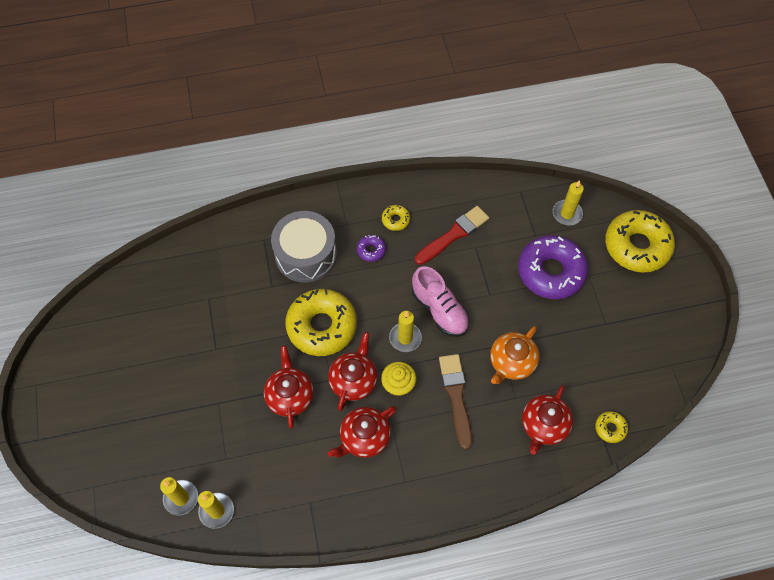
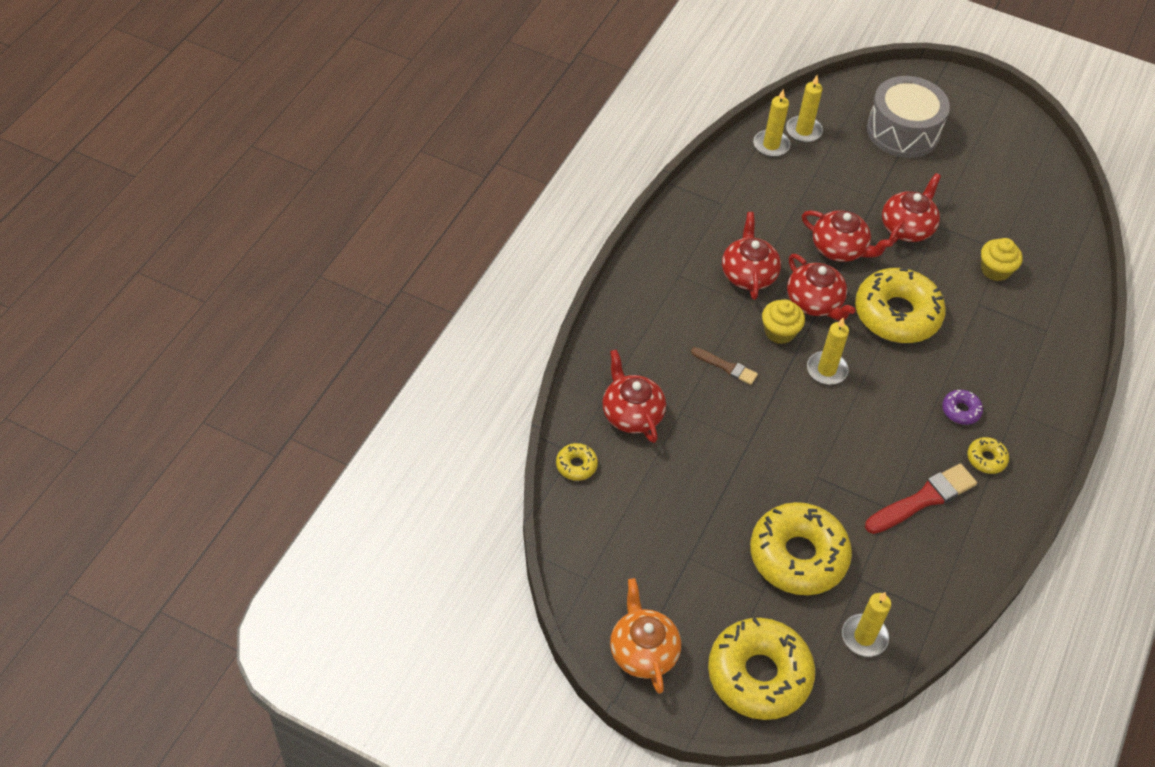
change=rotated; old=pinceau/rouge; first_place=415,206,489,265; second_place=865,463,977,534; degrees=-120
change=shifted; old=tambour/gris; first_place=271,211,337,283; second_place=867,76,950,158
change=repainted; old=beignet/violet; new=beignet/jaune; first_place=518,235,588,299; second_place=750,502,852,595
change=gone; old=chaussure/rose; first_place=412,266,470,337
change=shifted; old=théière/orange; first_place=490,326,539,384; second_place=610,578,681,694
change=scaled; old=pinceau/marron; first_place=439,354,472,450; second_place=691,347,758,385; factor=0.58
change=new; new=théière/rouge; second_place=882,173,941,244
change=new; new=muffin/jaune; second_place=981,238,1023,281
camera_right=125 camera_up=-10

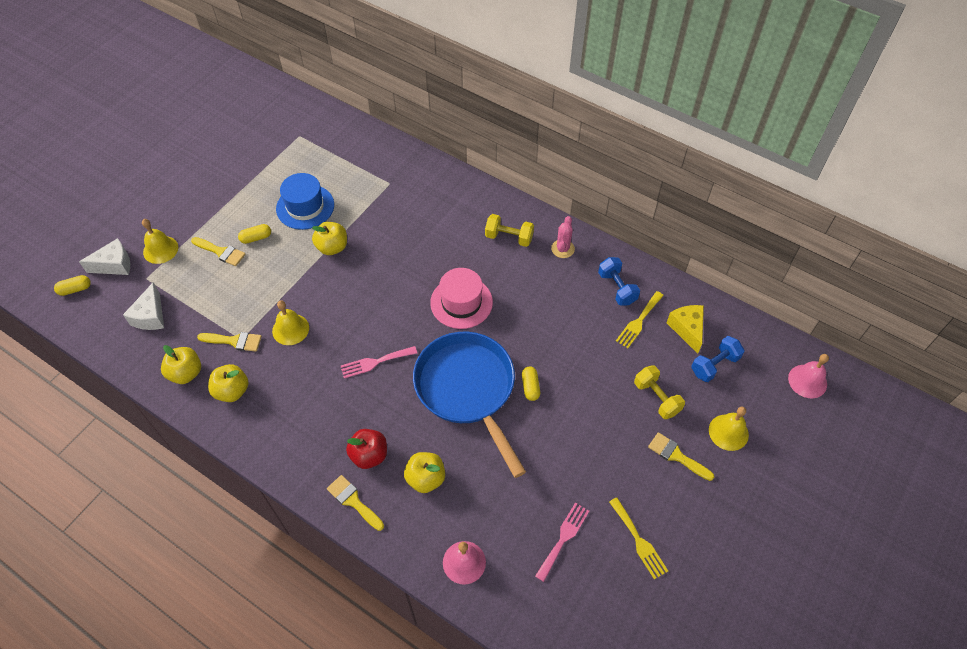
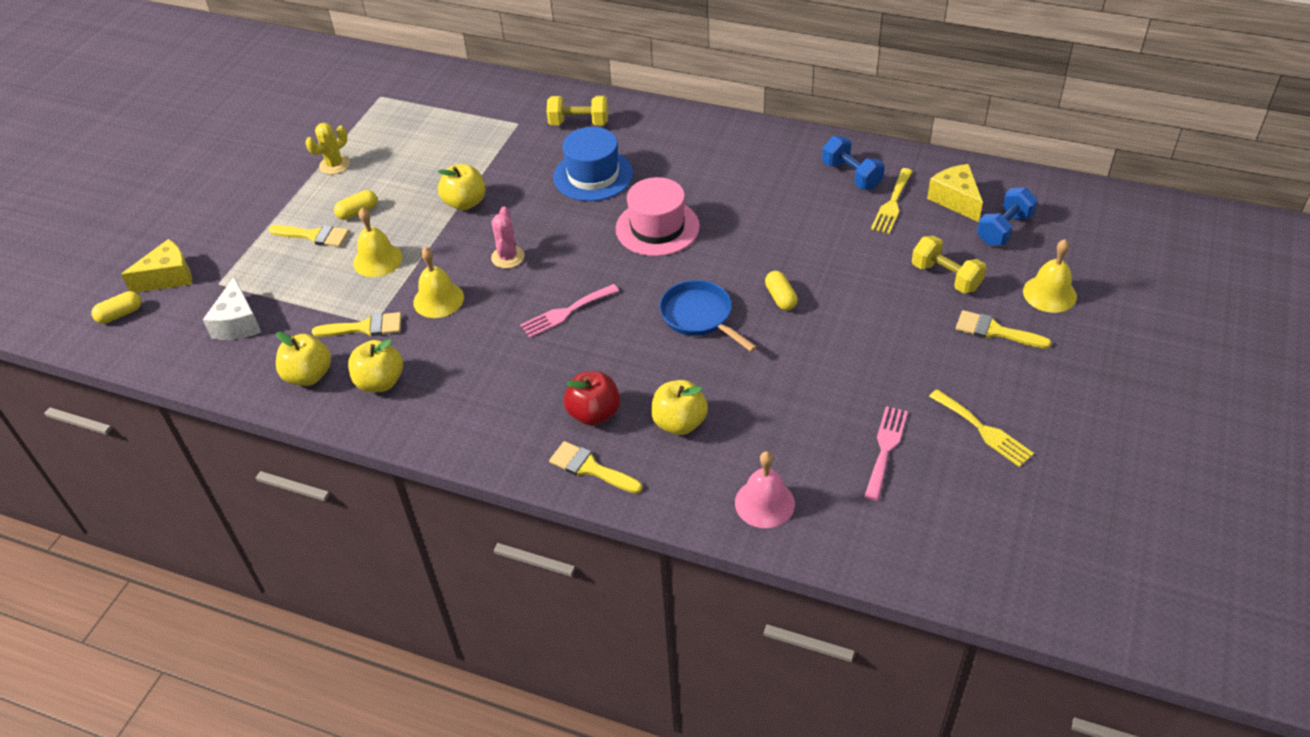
change=shifted; old=chapeau/bleu; first_place=276,173,334,230; second_place=553,127,633,201
change=shifted; old=haltère/jaune; first_place=485,214,534,247; second_place=547,96,608,125
change=shifted; old=cactus/rose; first_place=551,216,575,258; second_place=491,207,525,268
change=shifted; old=cloche/jaune; first_place=142,219,178,264; second_place=353,208,402,277
change=repainted; old=fromage/blanc; new=fromage/jaune; first_place=79,238,130,275; second_place=121,239,192,293
change=scaled; old=poêle/bleu; first_place=413,332,526,478; second_place=659,280,757,352; factor=0.53
change=gone; old=cloche/rose; first_place=788,354,829,398
change=new; new=cactus/jaune; second_place=305,123,350,174
camera_right=-10 camera_up=-10

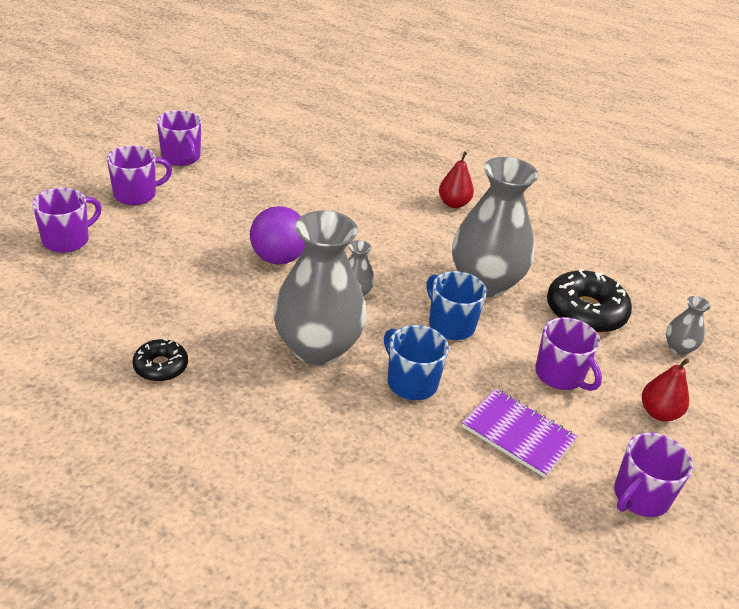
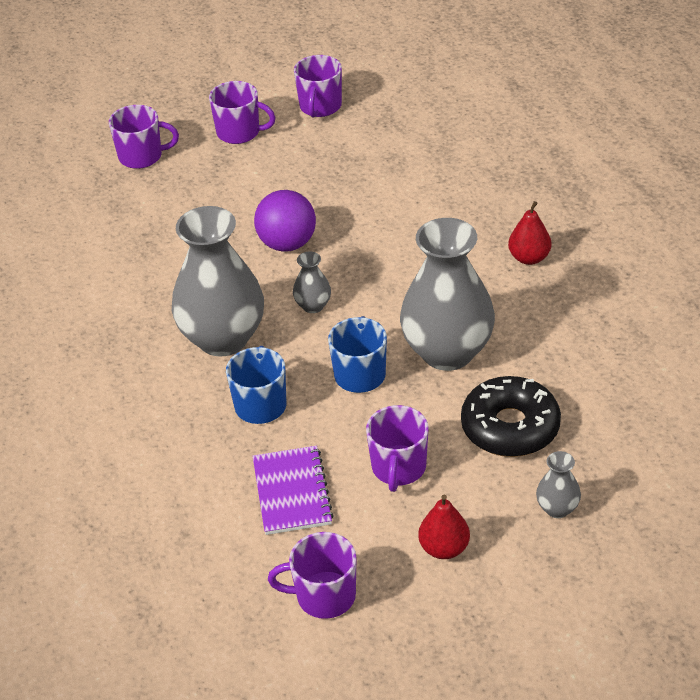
change=gone; old=beignet/noir; first_place=133,339,188,382
camera_right=50 camera_up=5

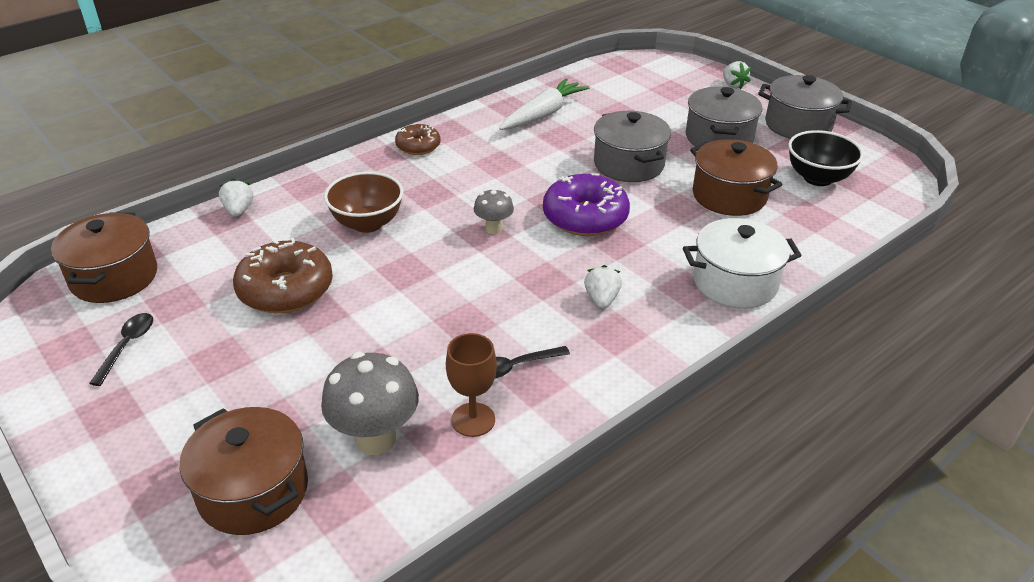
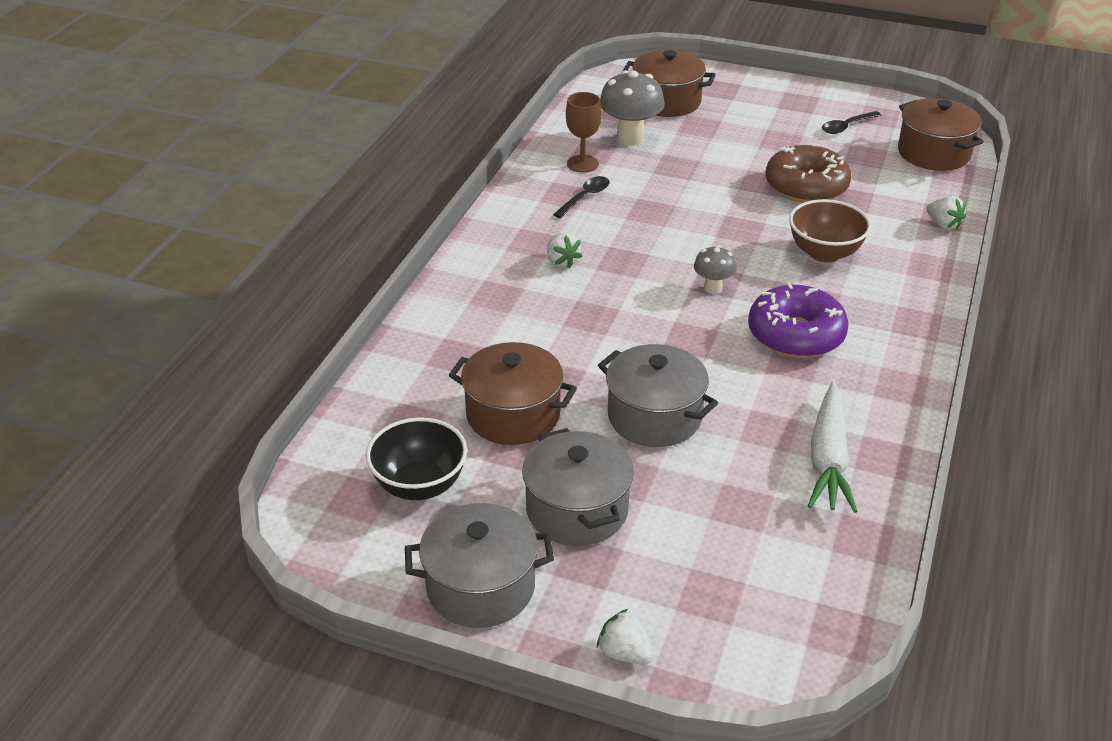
change=gone; old=beignet/marron; first_place=395,123,441,155
change=shifted; old=beignet/violet; first_place=543,173,630,236; second_place=748,282,849,358
change=gone; old=marmite/blanc; first_place=683,218,802,309
change=rotated; old=cuillère/noir; first_place=89,313,153,386; second_place=822,111,882,134; degrees=75
camera_right=150 camera_up=0

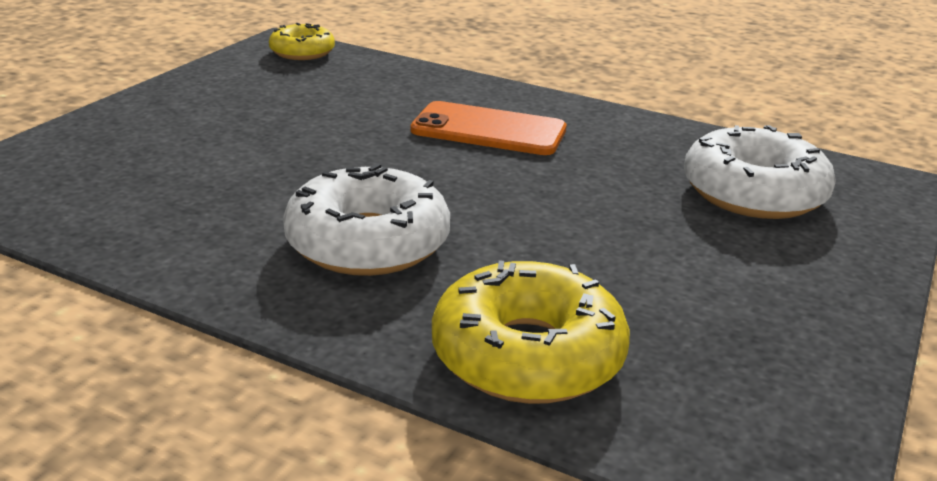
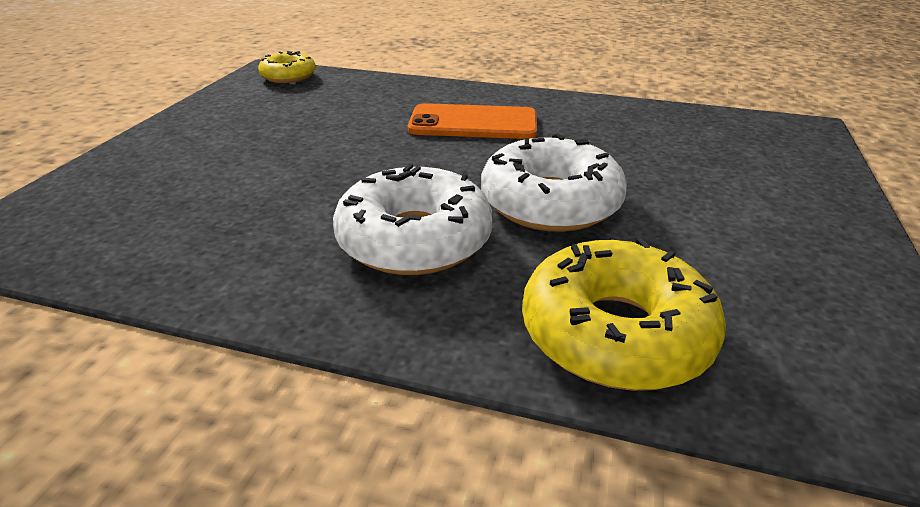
change=shifted; old=beignet/blanc; first_place=684,125,836,219; second_place=481,134,627,232
camera_right=-10 camera_up=5

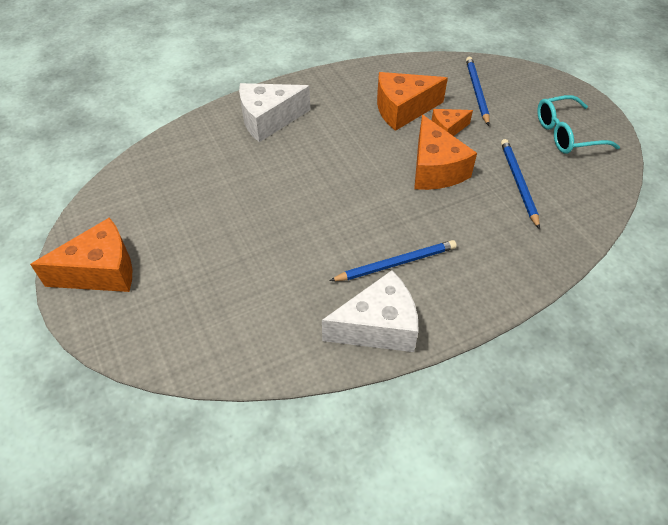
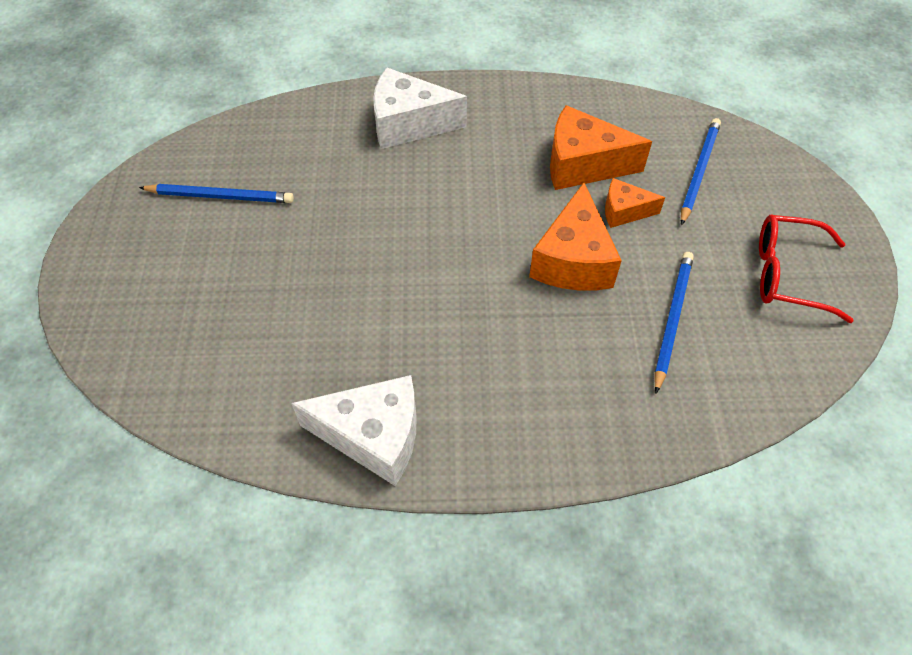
change=repainted; old=lunettes/turquoise; new=lunettes/rouge; first_place=537,95,620,154; second_place=759,214,853,323
change=gone; old=fromage/orange; first_place=30,218,132,292
change=shifted; old=crayon/bleu; first_place=329,240,457,281; second_place=139,184,294,203
camera_right=25 camera_up=5

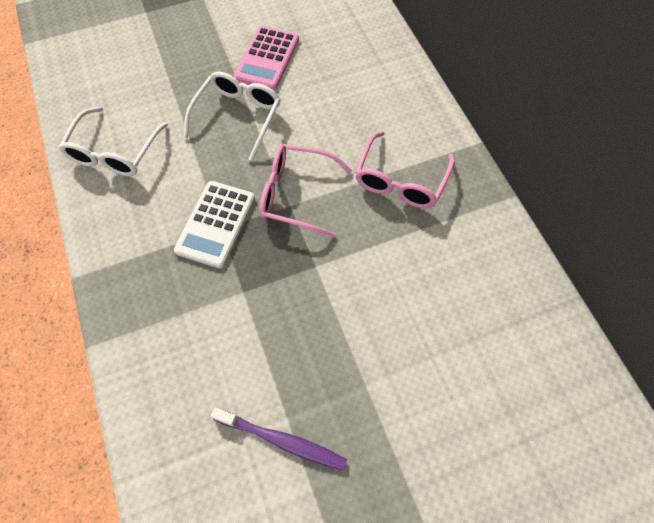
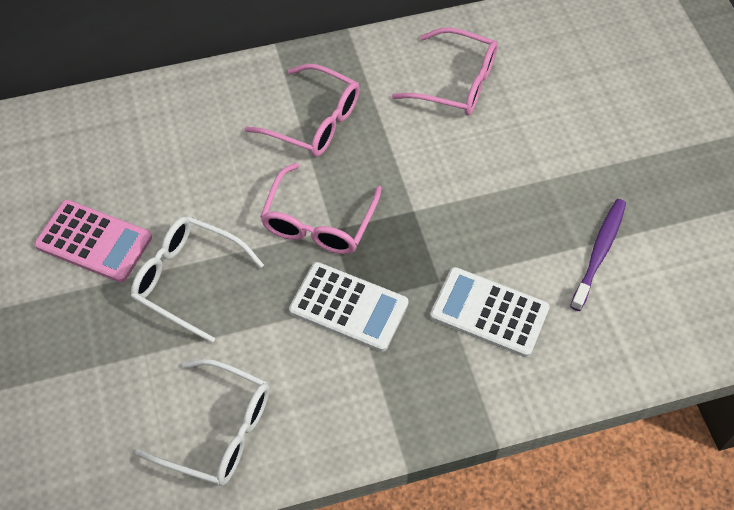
change=new; new=lunettes/rose; second_place=392,27,498,115
change=new; new=calculatrice/blanc; second_place=430,267,550,357
camera_right=-85 camera_up=-5

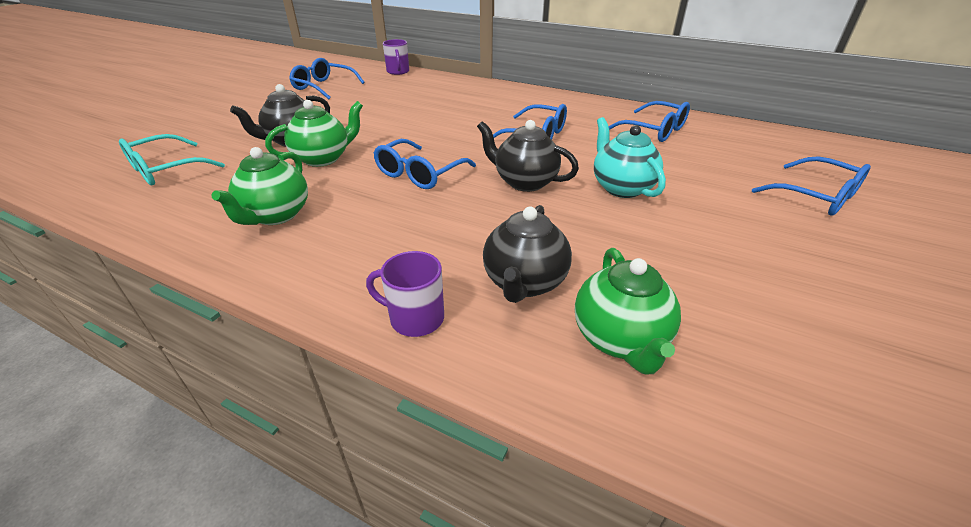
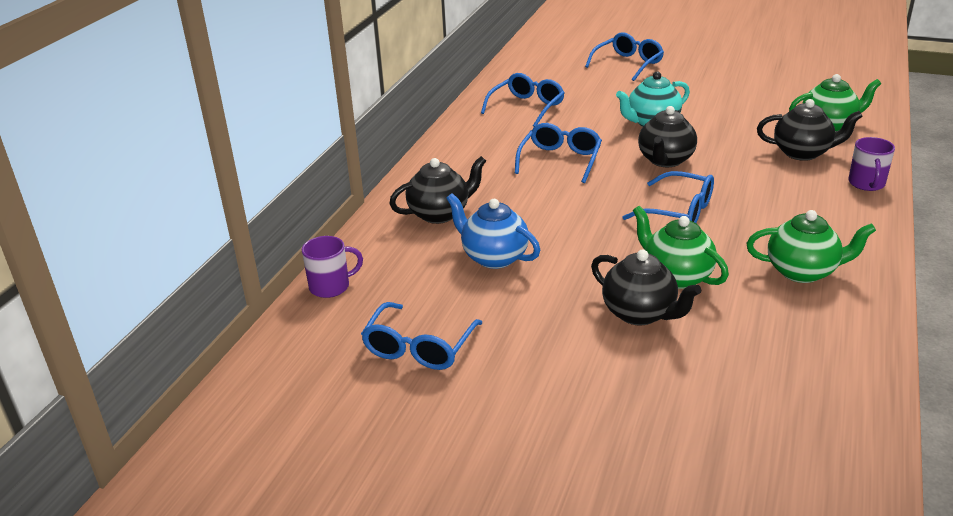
change=gone; old=lunettes/turquoise; first_place=119,134,225,185
change=new; new=théière/noir; second_place=389,156,486,224
change=new; new=théière/bleu; second_place=446,193,540,269
camera_right=-95 camera_up=-5

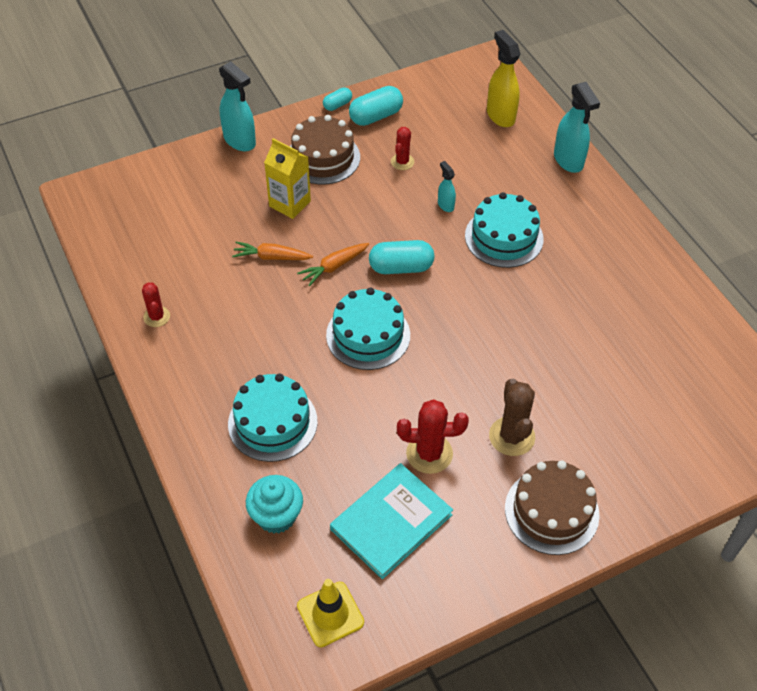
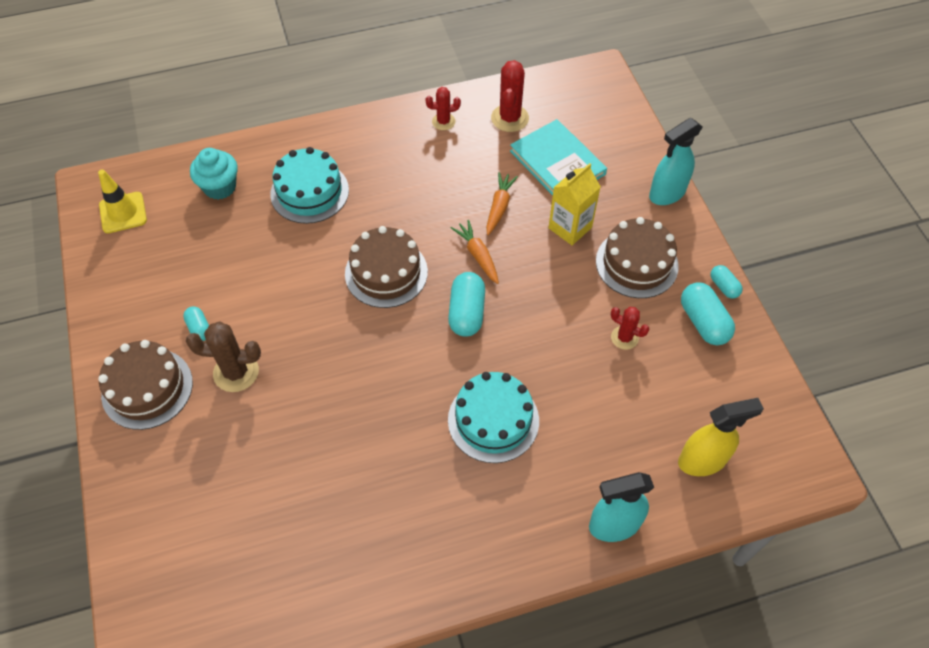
change=gone; old=vaporisateur/turquoise; first_place=438,161,456,212
change=repainted; old=gâteau/turquoise; new=gâteau/marron; first_place=326,288,410,370; second_place=345,226,428,308
change=shifted; old=cactus/rouge; first_place=397,399,469,474; second_place=491,60,529,132
change=shifted; old=livre/turquoise; first_place=330,463,453,579; second_place=510,119,607,196
change=new; new=gélule/turquoise; second_place=183,306,209,341
camera_right=100 camera_up=5

